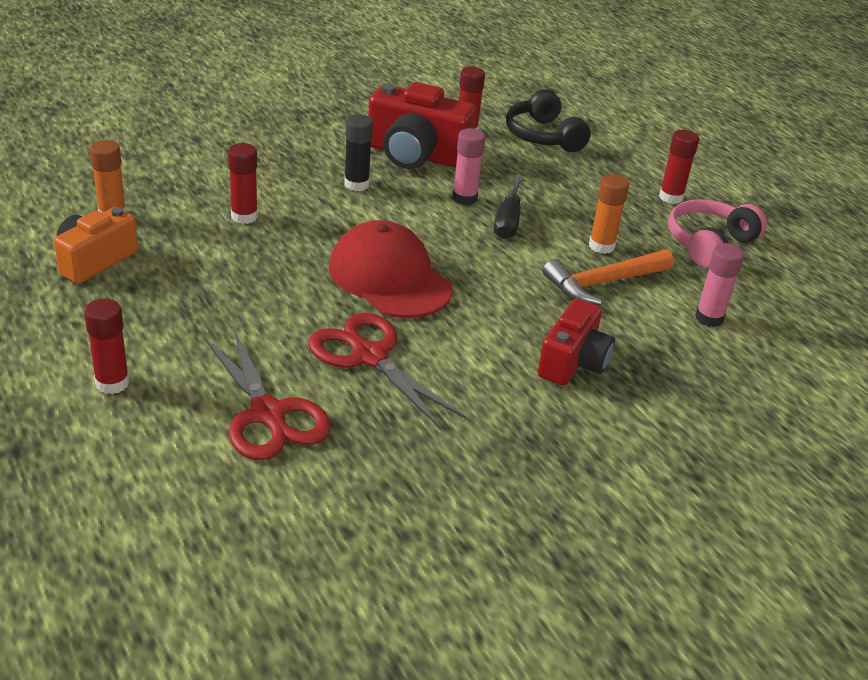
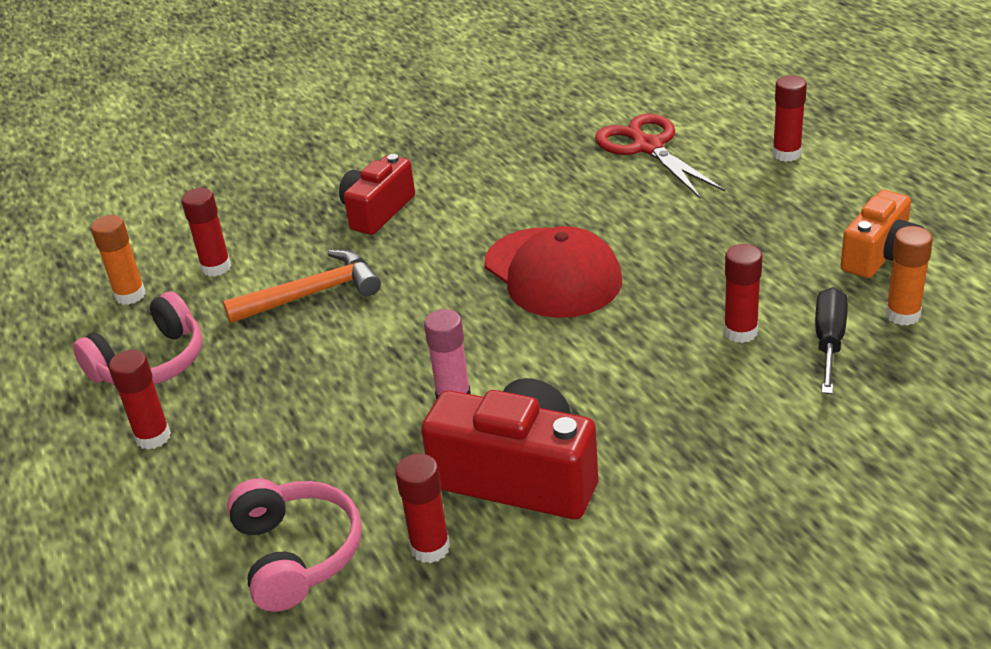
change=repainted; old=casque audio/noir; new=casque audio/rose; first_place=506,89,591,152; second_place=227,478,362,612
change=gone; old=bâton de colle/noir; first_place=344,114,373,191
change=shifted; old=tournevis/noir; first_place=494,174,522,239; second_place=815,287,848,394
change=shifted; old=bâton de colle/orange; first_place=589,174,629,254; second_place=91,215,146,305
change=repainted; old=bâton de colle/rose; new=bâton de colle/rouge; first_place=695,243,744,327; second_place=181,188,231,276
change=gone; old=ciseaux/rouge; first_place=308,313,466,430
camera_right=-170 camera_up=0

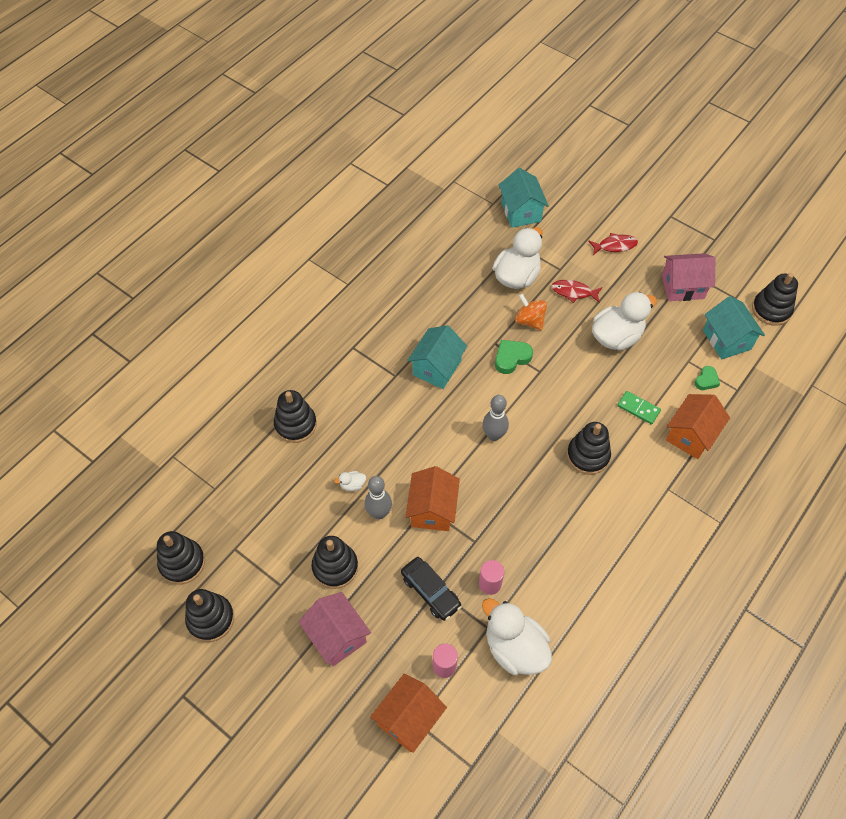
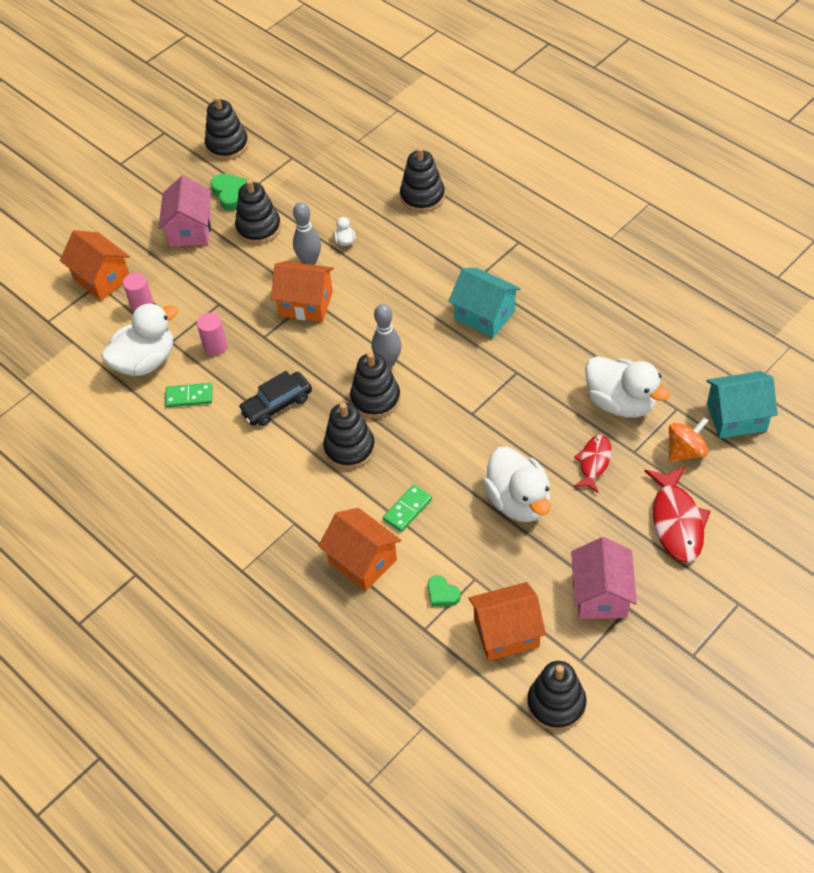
change=scaled; old=poisson/rouge; first_place=588,233,638,255; second_place=644,466,711,563; factor=1.61
change=shifted; old=toupie/orange; first_place=515,294,547,330; second_place=669,418,708,462
change=repainted; old=maison/turquoise; new=maison/orange; first_place=703,296,765,359; second_place=469,582,546,661
change=shifted; old=cœur/vert; first_place=495,340,533,374; second_place=210,174,248,211
change=shifted; old=jouet à empiler/noir; first_place=157,531,205,584; second_place=350,352,401,419
change=shifted; old=voiture/noir; first_place=401,557,462,621; second_place=238,371,312,426
change=rotated; old=maison/rose; first_place=299,592,371,666; second_place=158,176,211,247; degrees=-60
change=new; new=domino/vert; second_place=165,383,212,407
camera_right=100 camera_up=-5

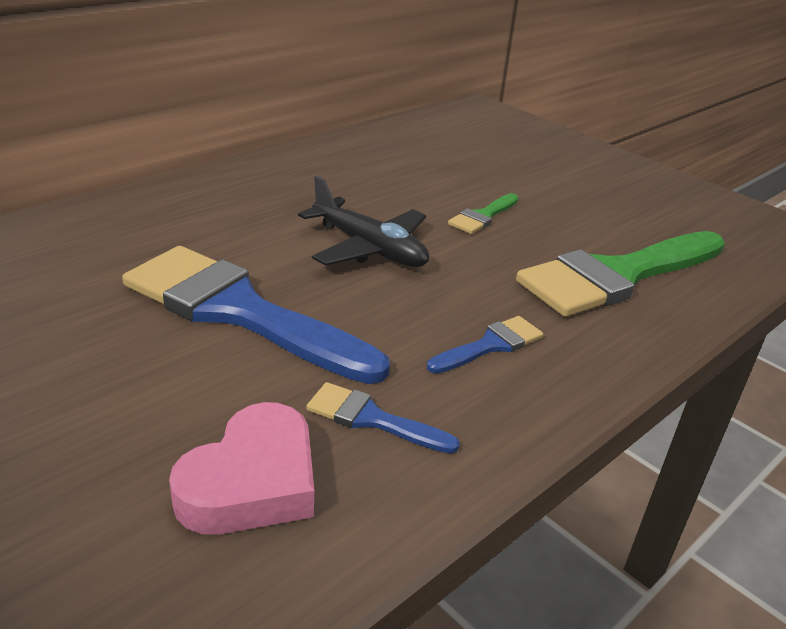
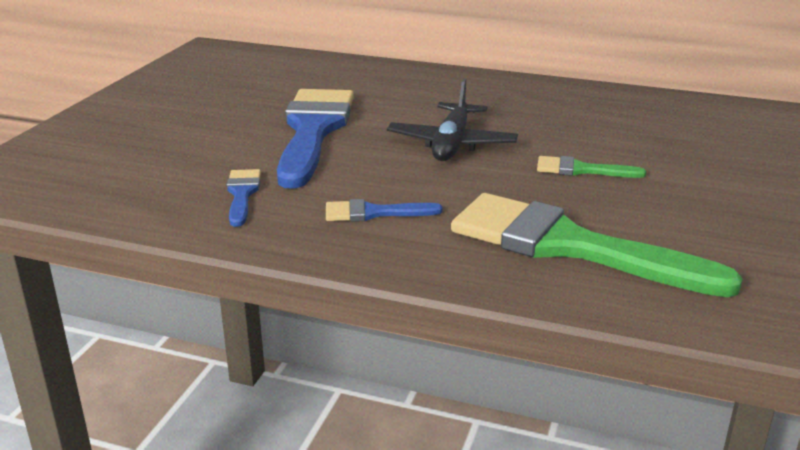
change=rotated; old=pinceau/bleu; first_place=427,316,543,374; second_place=326,199,442,222; degrees=150
change=gone; old=cœur/rose; first_place=169,402,314,535
camera_right=65 camera_up=-5

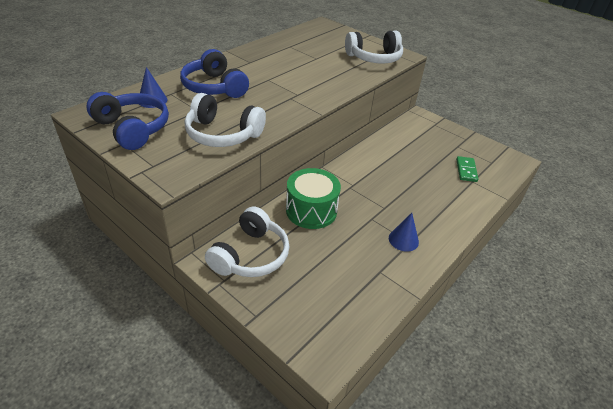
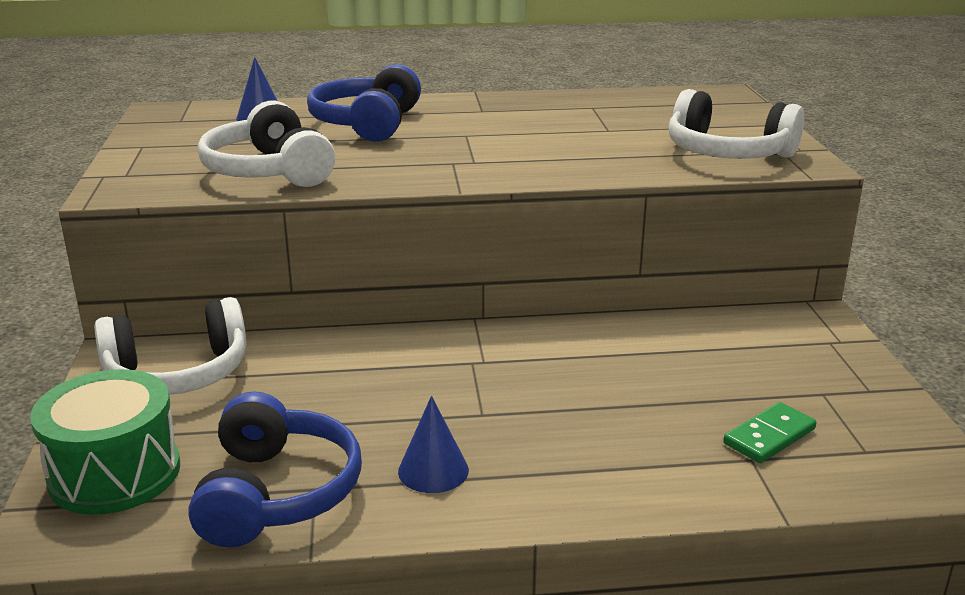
change=shifted; old=casque audio/bleu; first_place=86,92,169,150; second_place=188,391,362,547
change=shifted; old=tambour/vert; first_place=286,168,341,229; second_place=30,369,180,515
camera_right=45 camera_up=-15

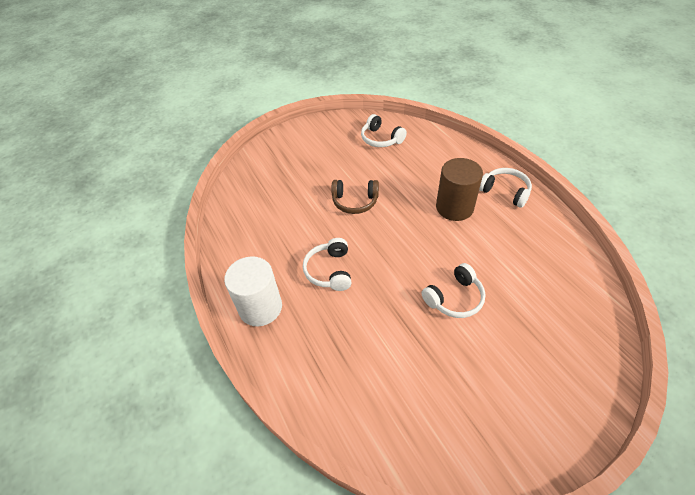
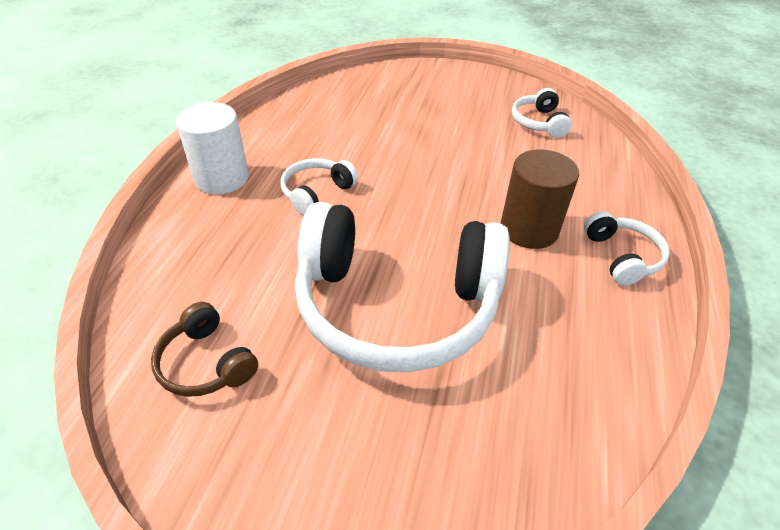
change=shifted; old=casque audio/marron; first_place=332,180,379,214; second_place=151,302,258,397
change=scaled; old=casque audio/blanc; first_place=421,263,485,318; second_place=295,202,510,372; factor=2.33
camera_right=40 camera_up=-5

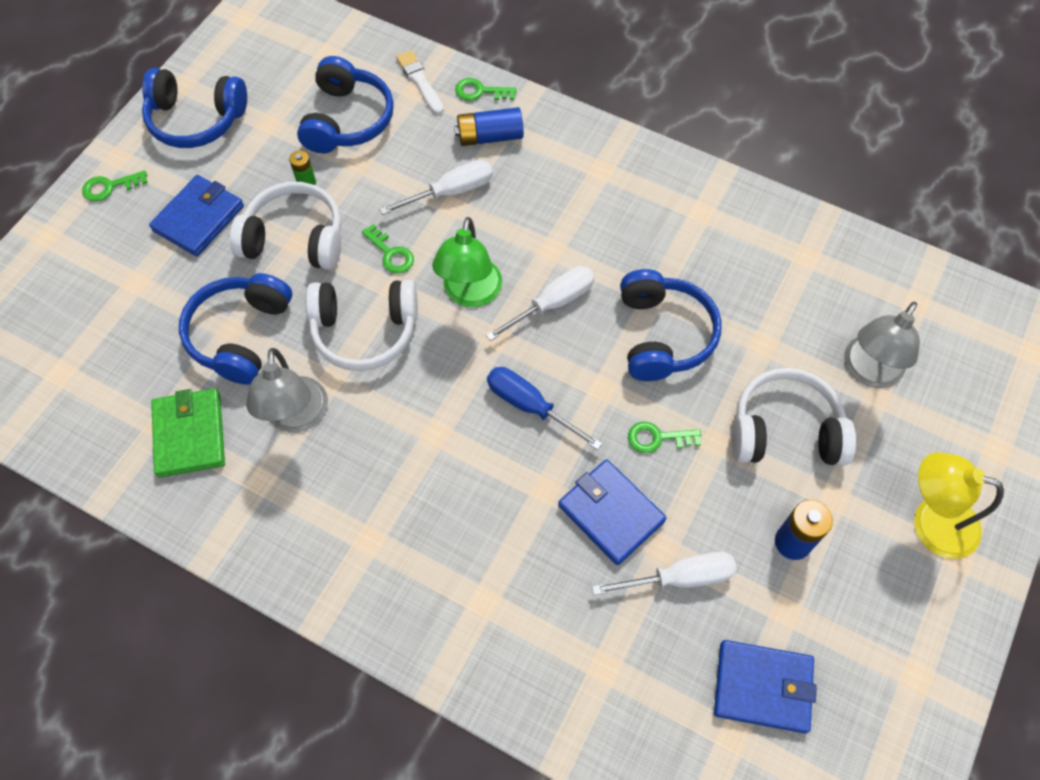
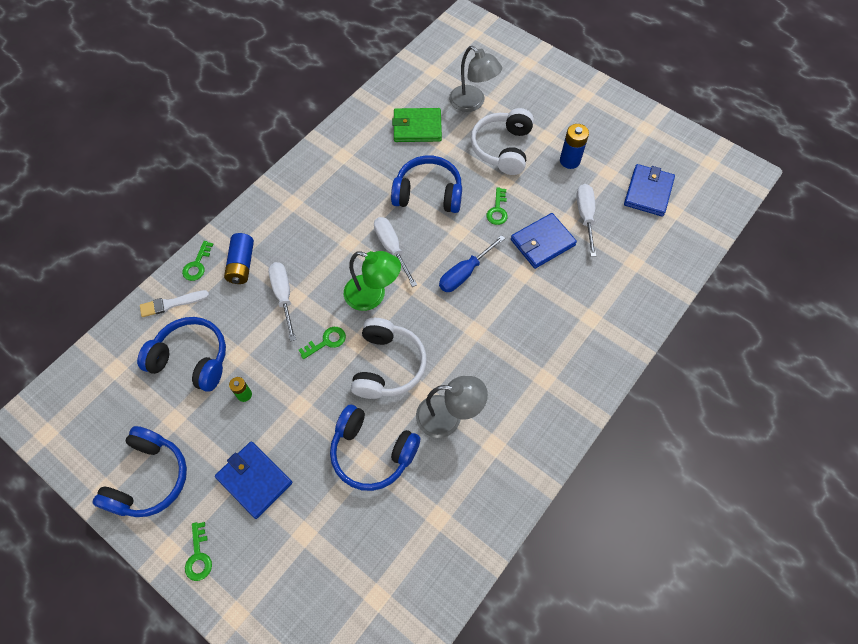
change=gone; old=casque audio/blanc; first_place=230,182,341,270
change=shifted; old=portefeuille/vert; first_place=151,388,225,478; second_place=392,108,442,142
change=gone; old=lampe/jaune; first_place=914,452,1004,559
camera_right=-80 camera_up=0

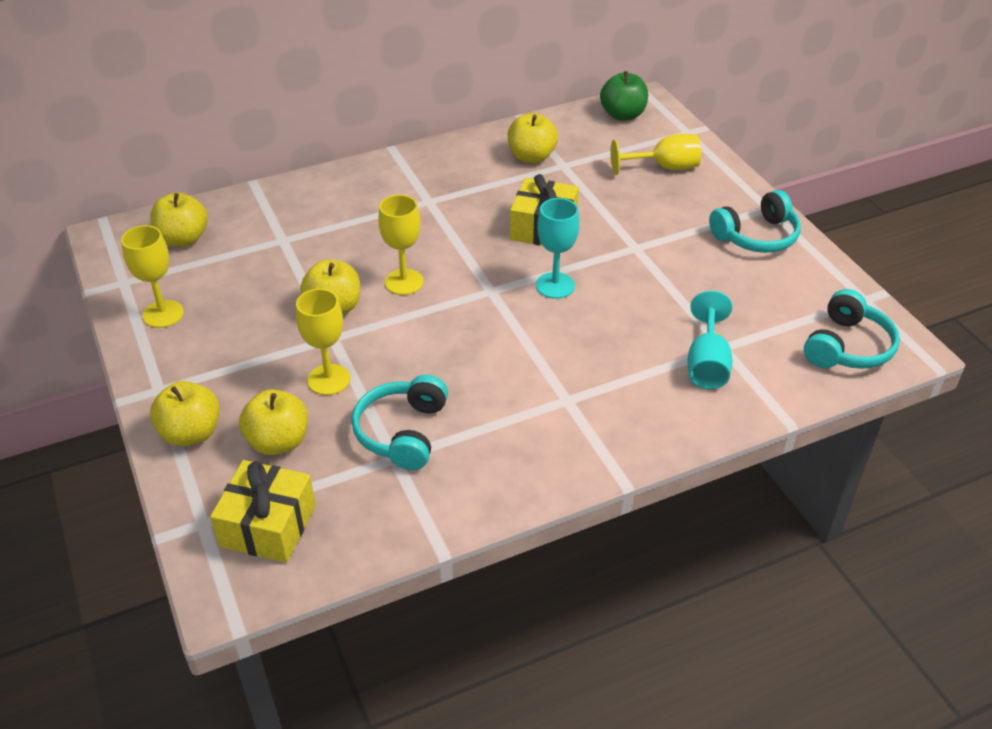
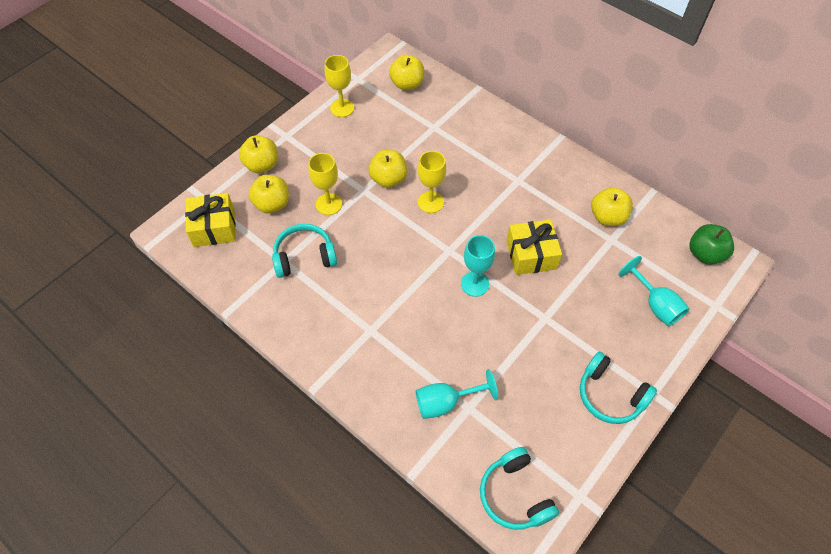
change=repainted; old=verre à pied/jaune; new=verre à pied/turquoise; first_place=611,134,701,175; second_place=618,256,690,327
change=rotated; old=casque audio/turquoise; first_place=804,289,900,369; second_place=480,447,559,530; degrees=60
camera_right=65 camera_up=15

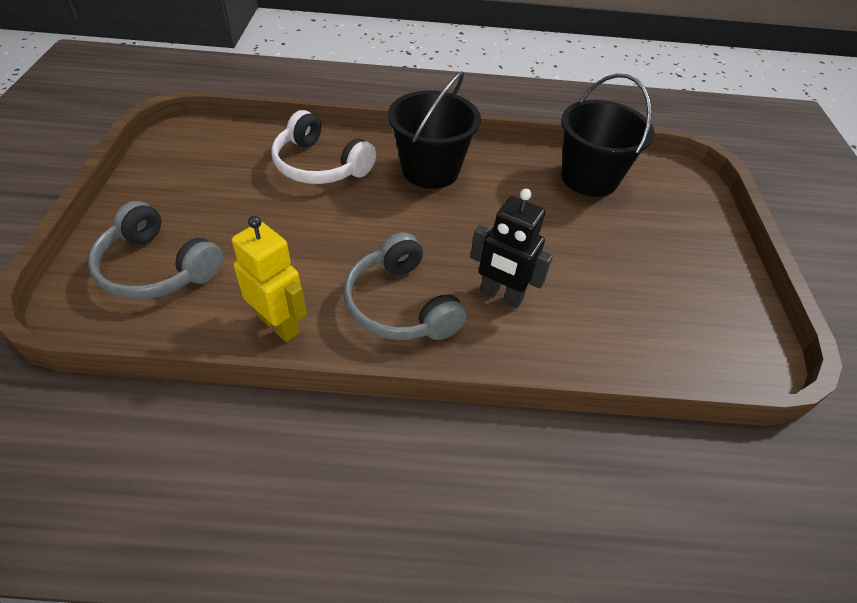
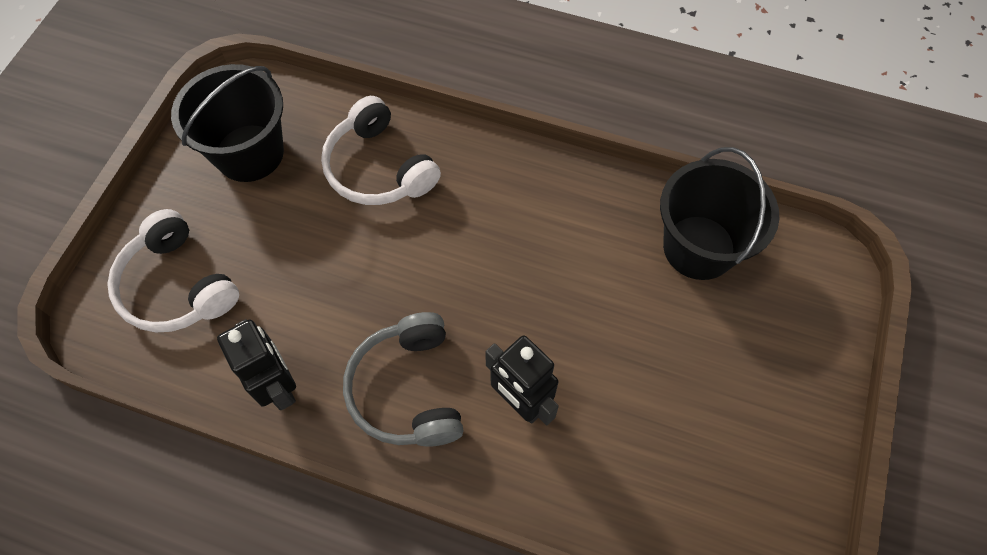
change=shifted; old=seau/noir; first_place=388,71,481,189; second_place=171,64,284,182
change=repainted; old=casque audio/gris; new=casque audio/blanc; first_place=88,201,223,300; second_place=107,209,239,332
change=repainted; old=robot/jaune; new=robot/noir; first_place=232,216,307,342; second_place=217,319,296,410
camera_right=20 camera_up=15

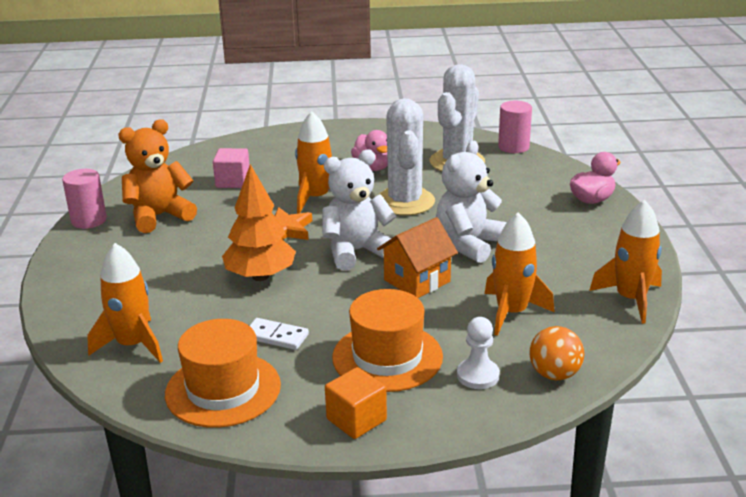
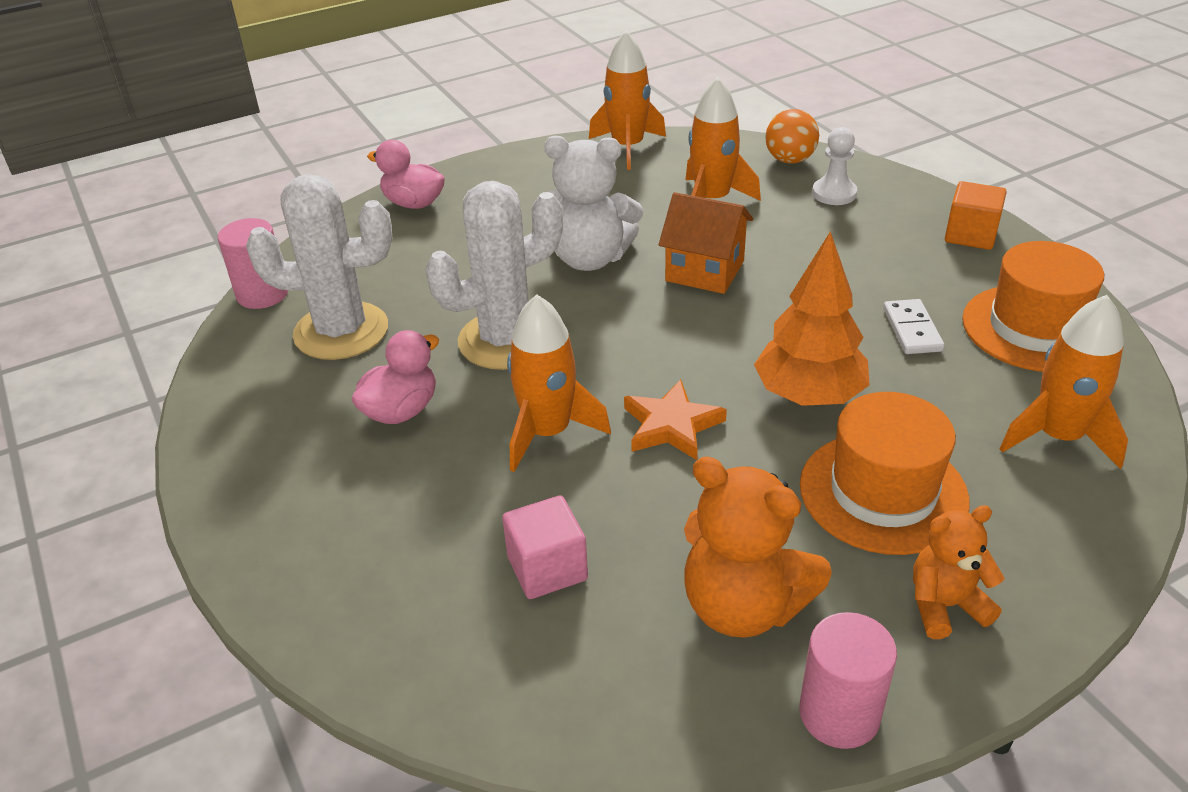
change=gone; old=ours en peluche/blanc; first_place=322,150,397,271
change=shifted; old=chapeau/orange; first_place=332,289,443,392; second_place=800,392,970,555
change=new; new=ours en peluche/orange; second_place=913,505,1004,639
camera_right=-115 camera_up=10

